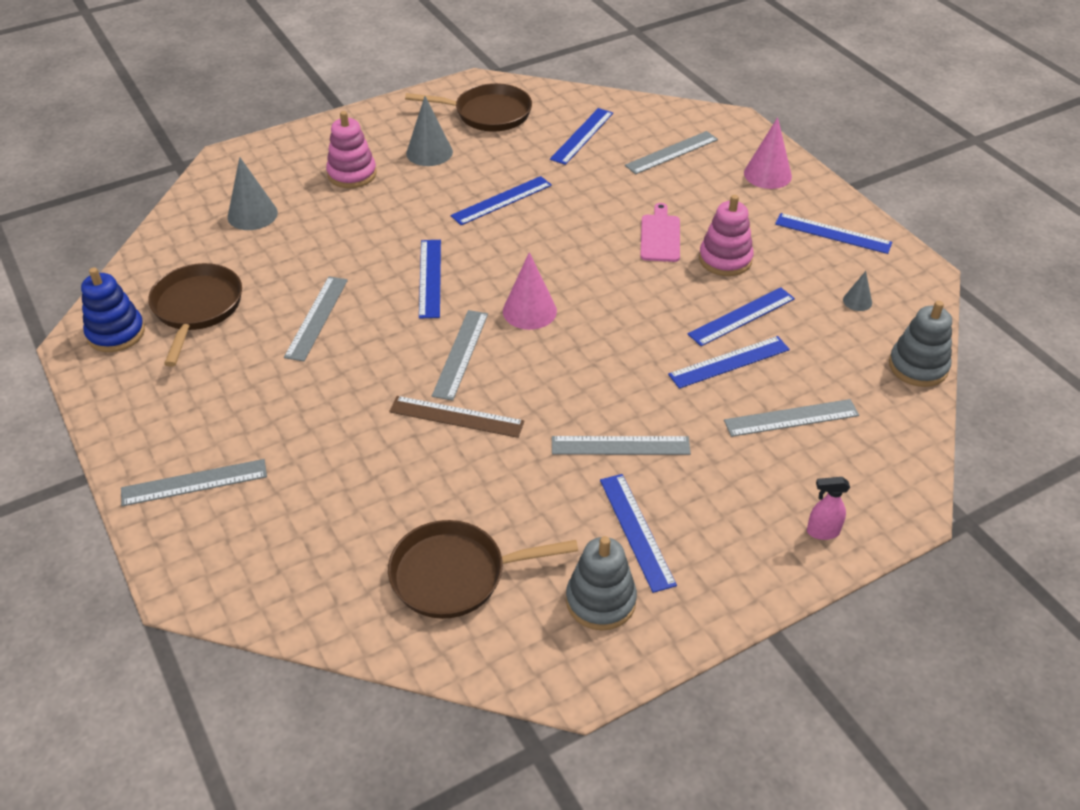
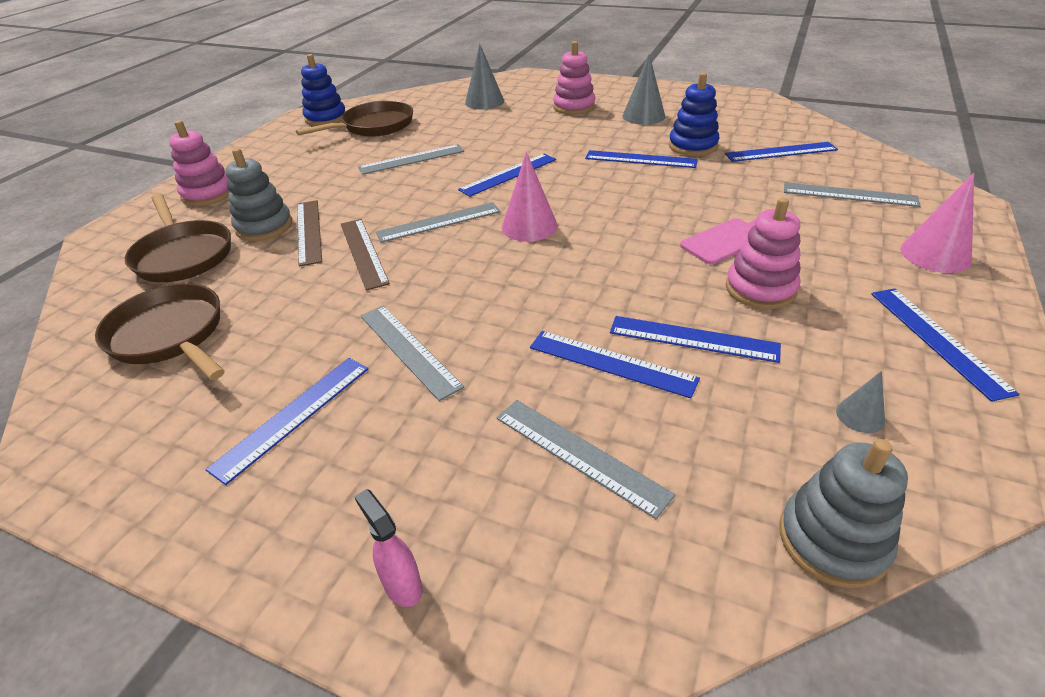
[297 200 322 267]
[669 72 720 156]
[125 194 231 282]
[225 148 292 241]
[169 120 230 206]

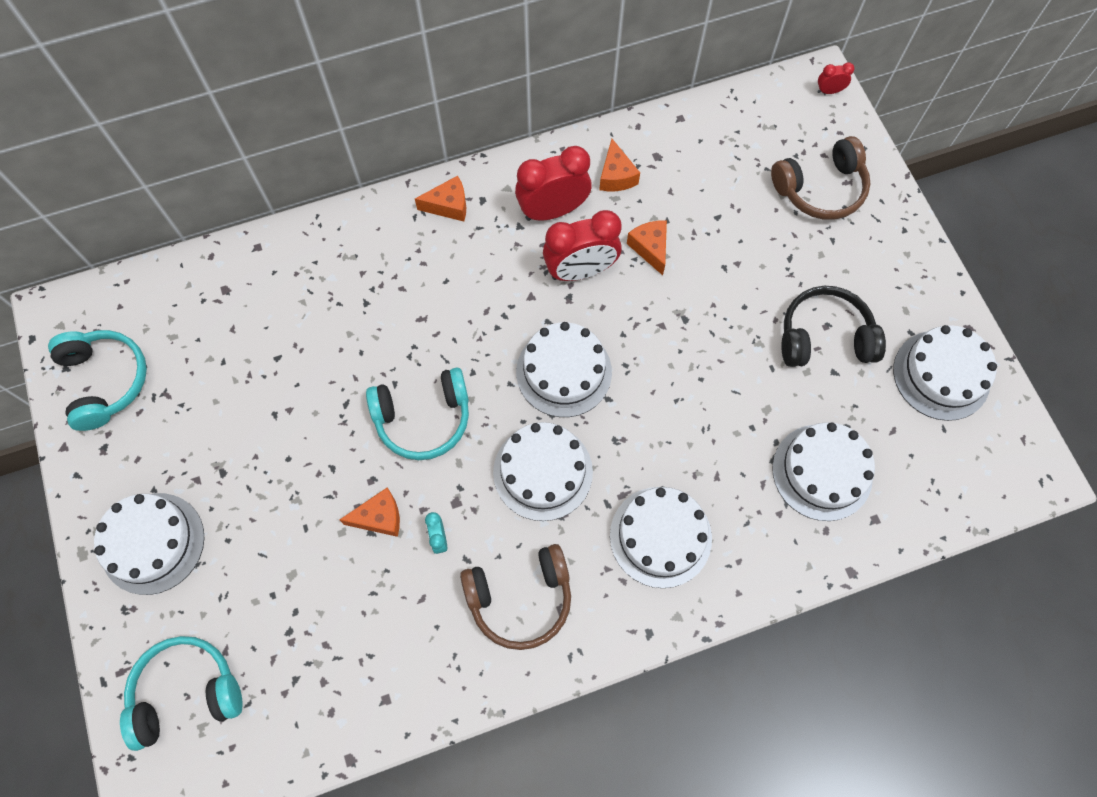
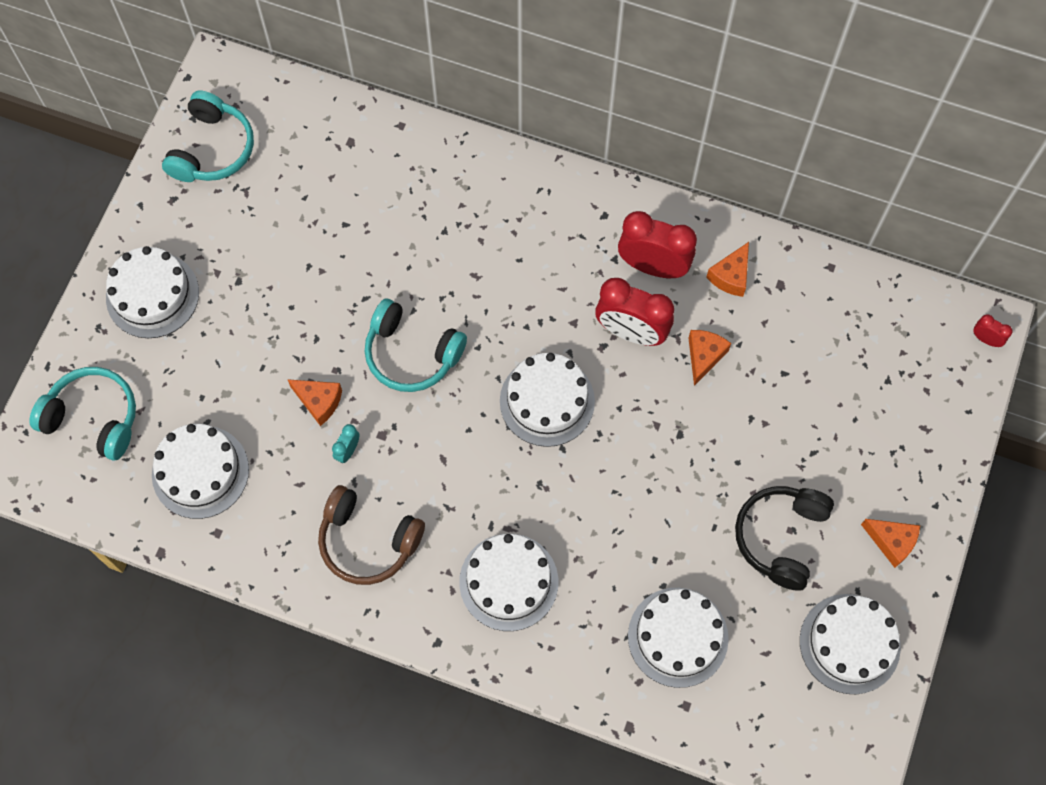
[771 136 871 220] (first image)
[861 519 920 568]
[152 424 249 519]
[735 486 834 591]

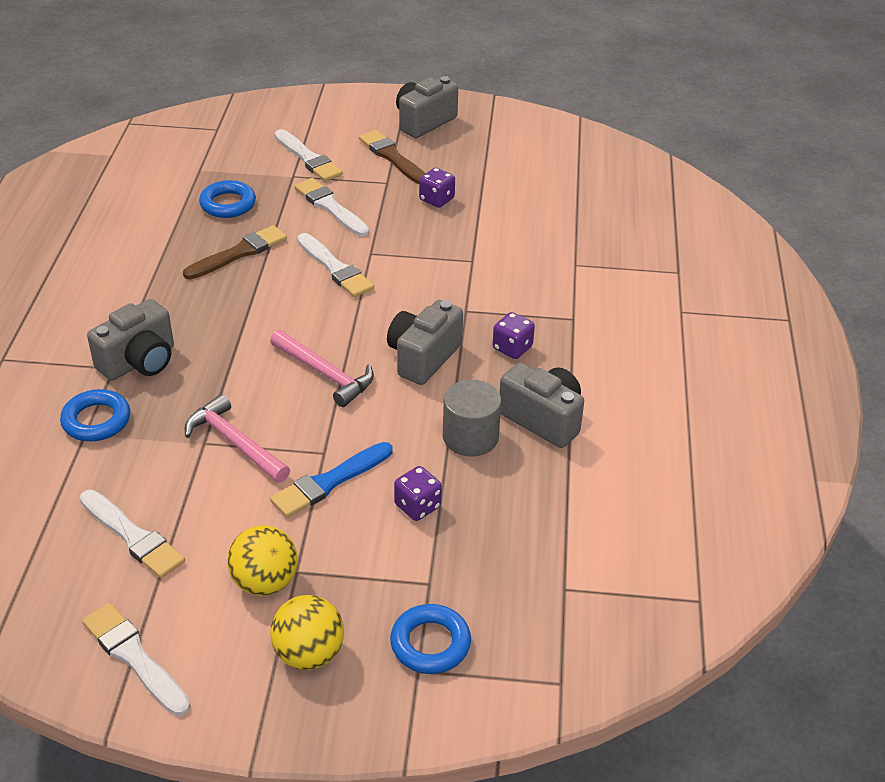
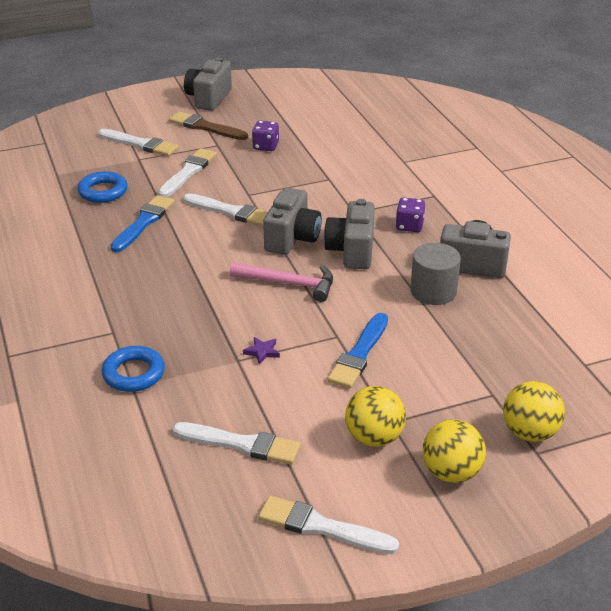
[394 466 442 521] (first image)
[263 188 322 255]
[243 337 280 364]
[503 381 565 442]
[111 195 175 252]
[158 148 217 197]

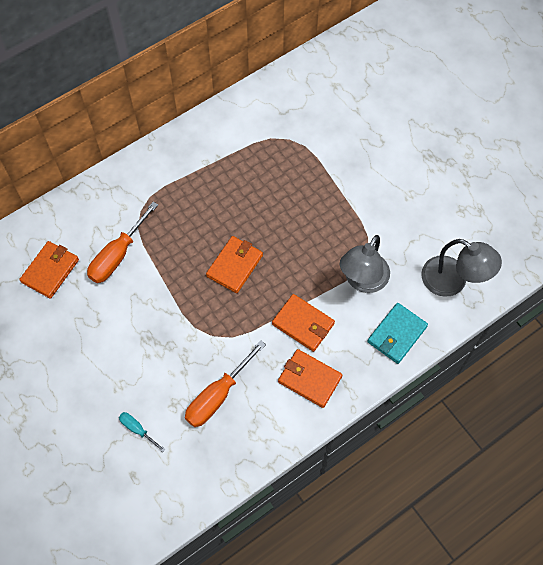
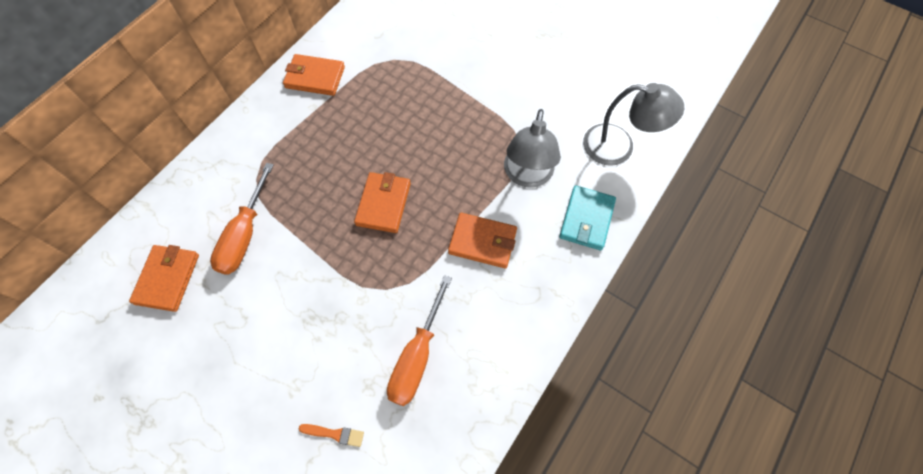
[283 54 345 96]
[299 424 364 447]

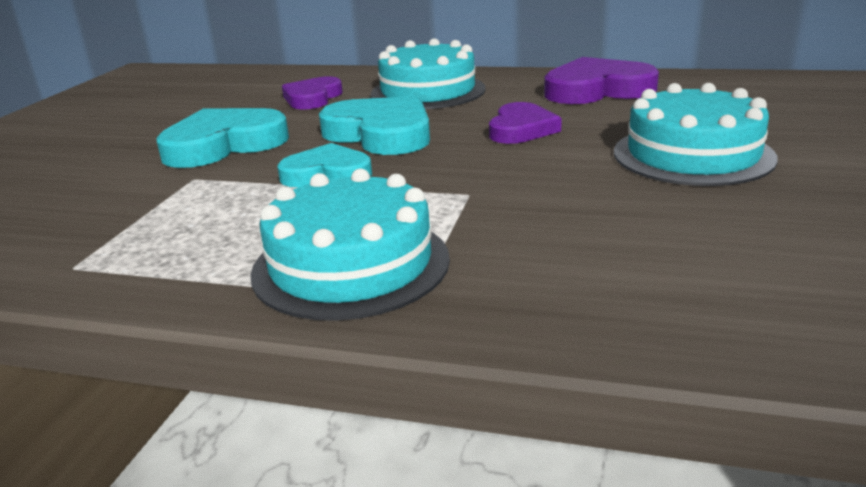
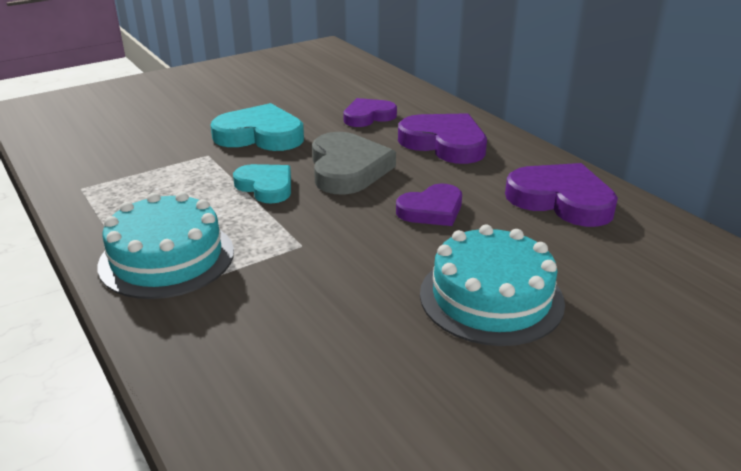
[398 113 487 164]
[312 132 396 195]

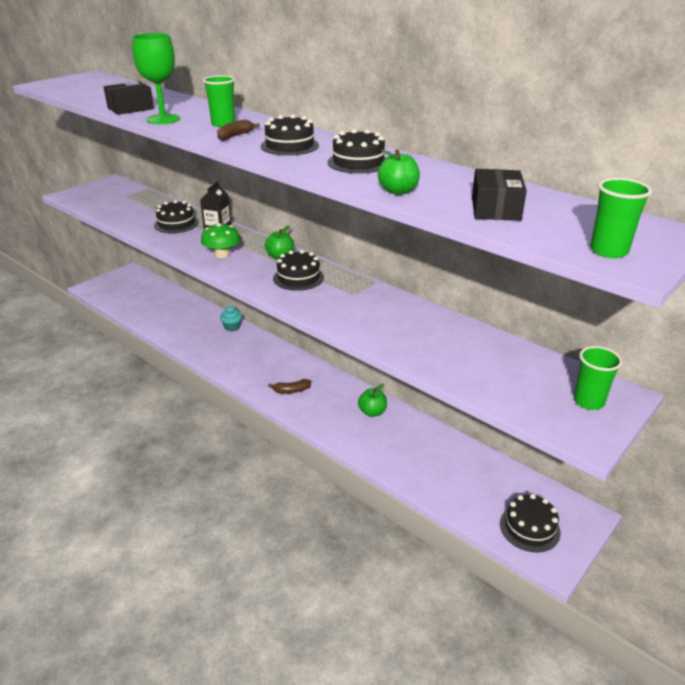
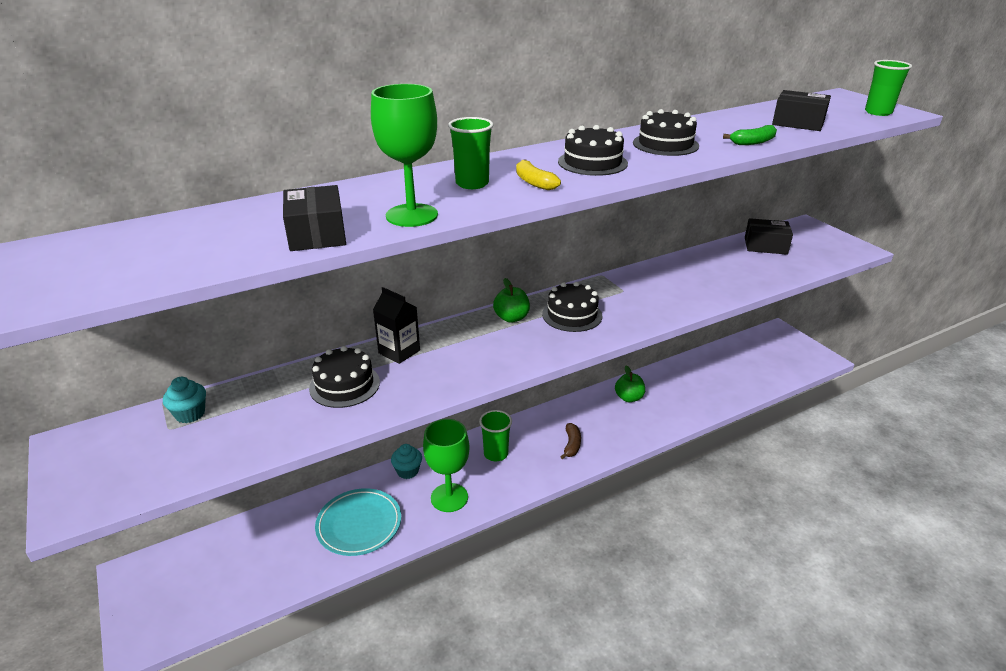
[201 223 241 258] (first image)
[500 494 561 552] (first image)
[163 377 206 423]
[315 488 401 556]
[423 419 470 512]
[745 218 793 255]
[479 410 512 461]
[723 125 777 145]
[516 159 561 190]

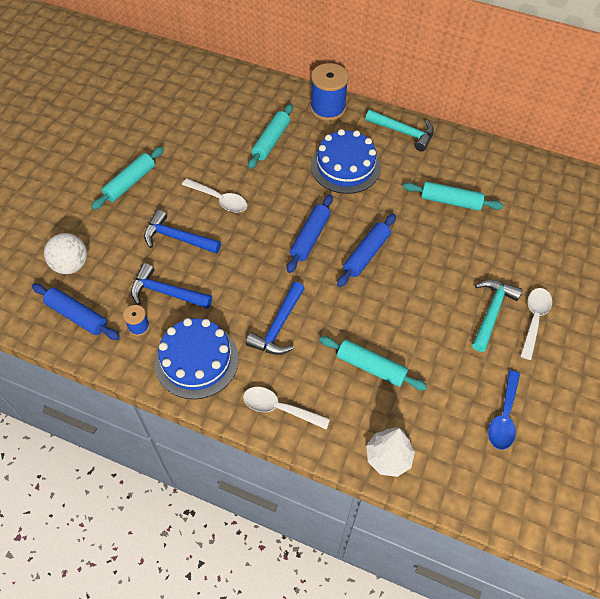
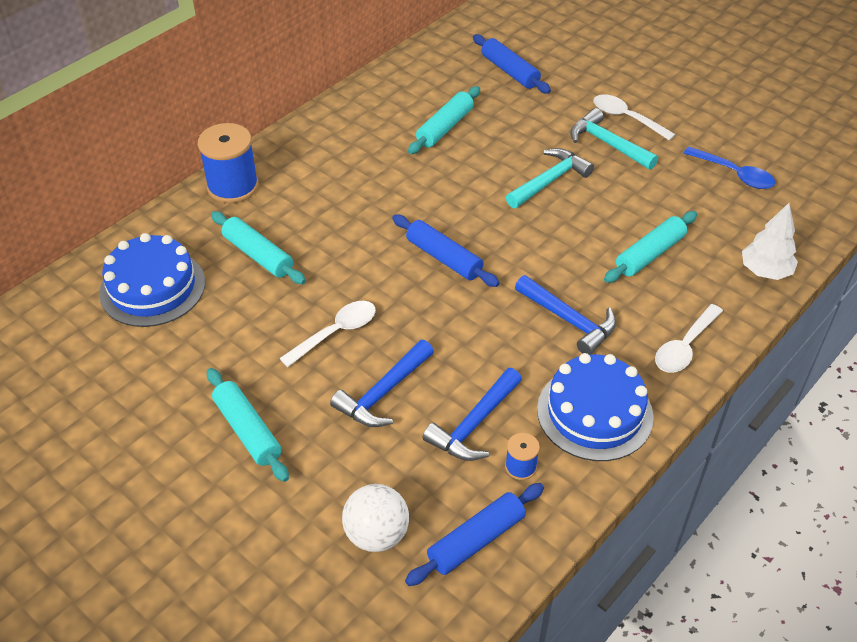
[99 233 205 327]
[473 34 551 94]
[506 148 594 208]

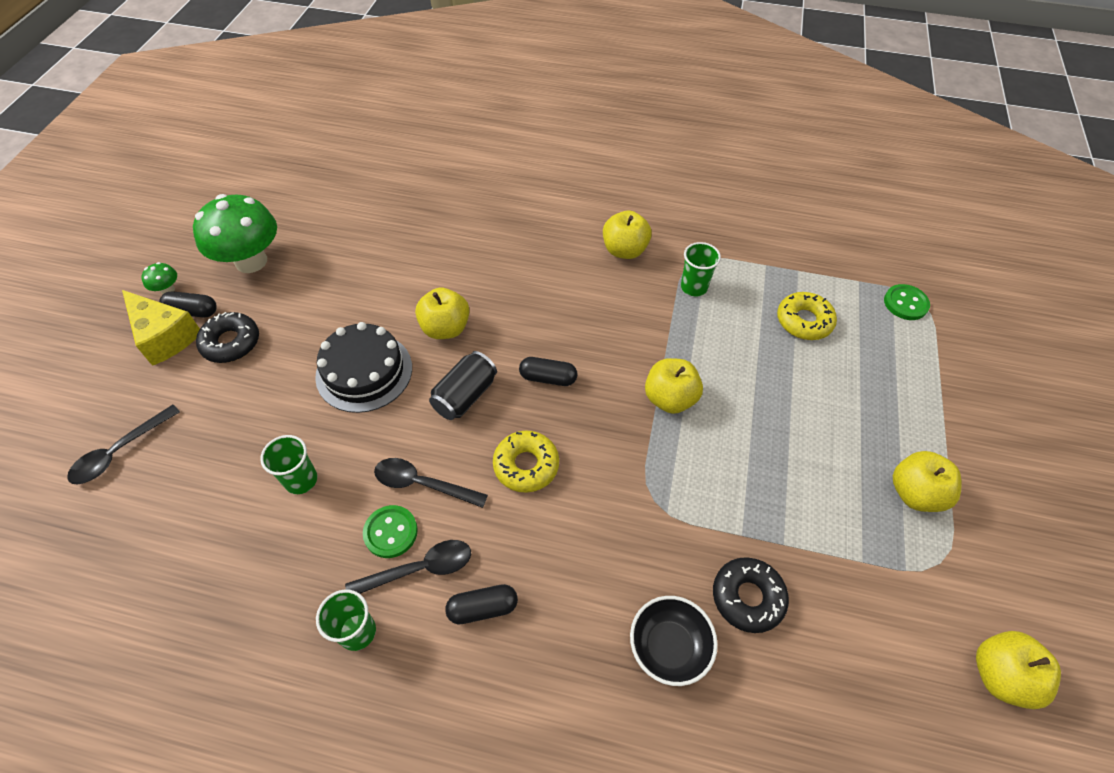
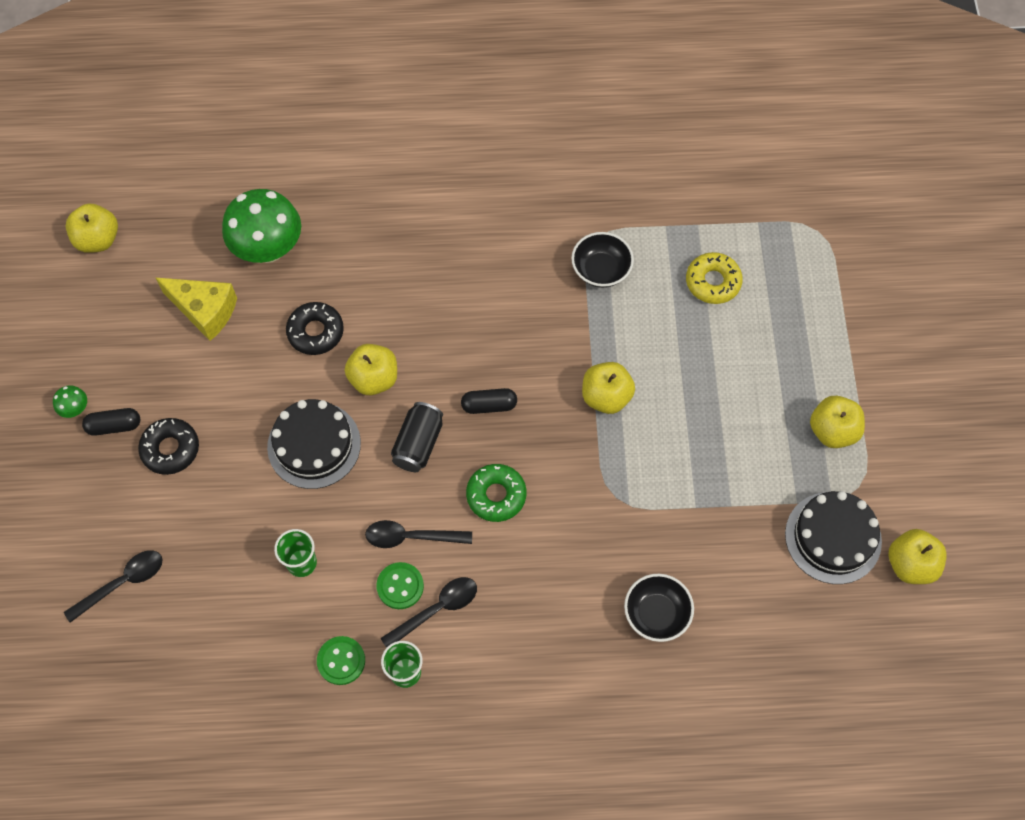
[445 584 518 624] (first image)
[785 491 882 584]
[156 278 237 341]
[222 189 301 263]
[66 203 118 253]
[286 302 344 355]
[317 636 365 685]
[571 232 634 288]
[466 464 526 522]
[64 550 162 623]

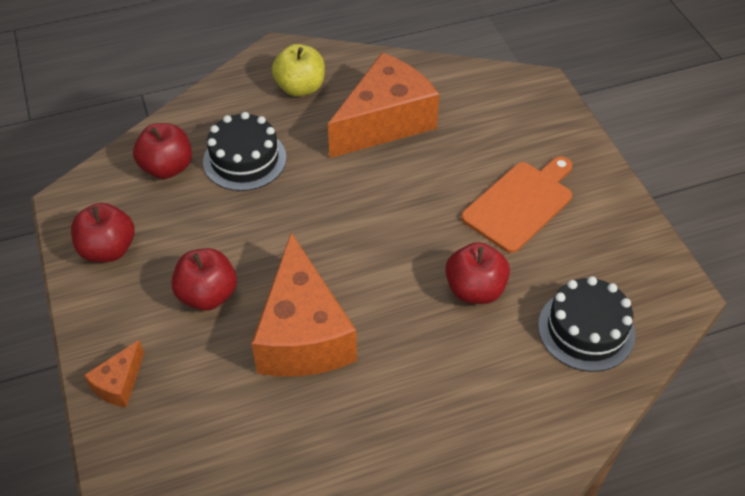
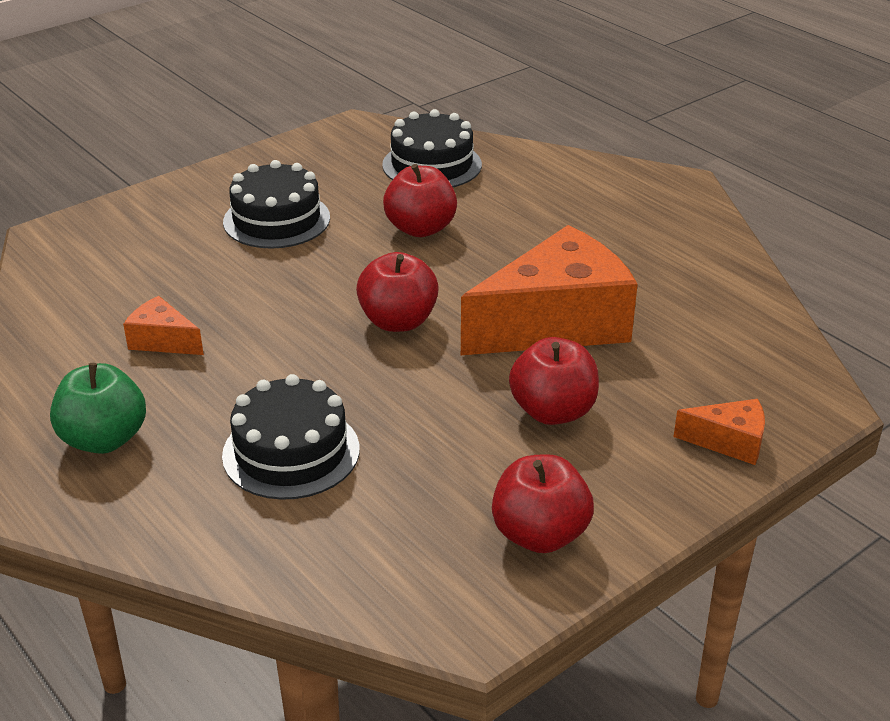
[356 252 439 332]
[223 160 330 249]
[50 363 146 454]
[123 296 204 355]

